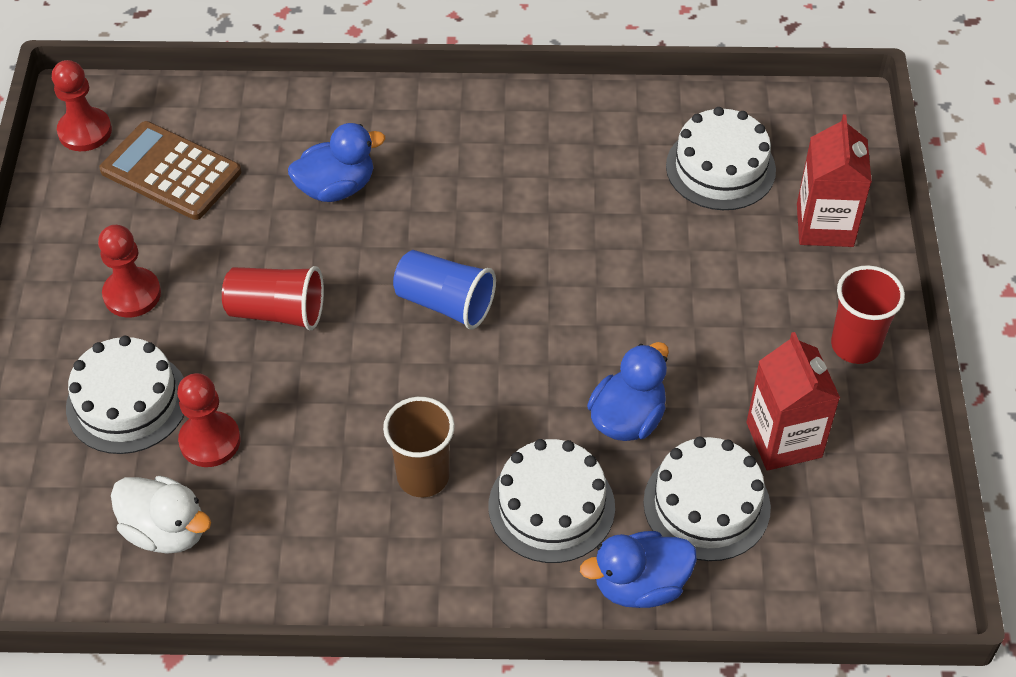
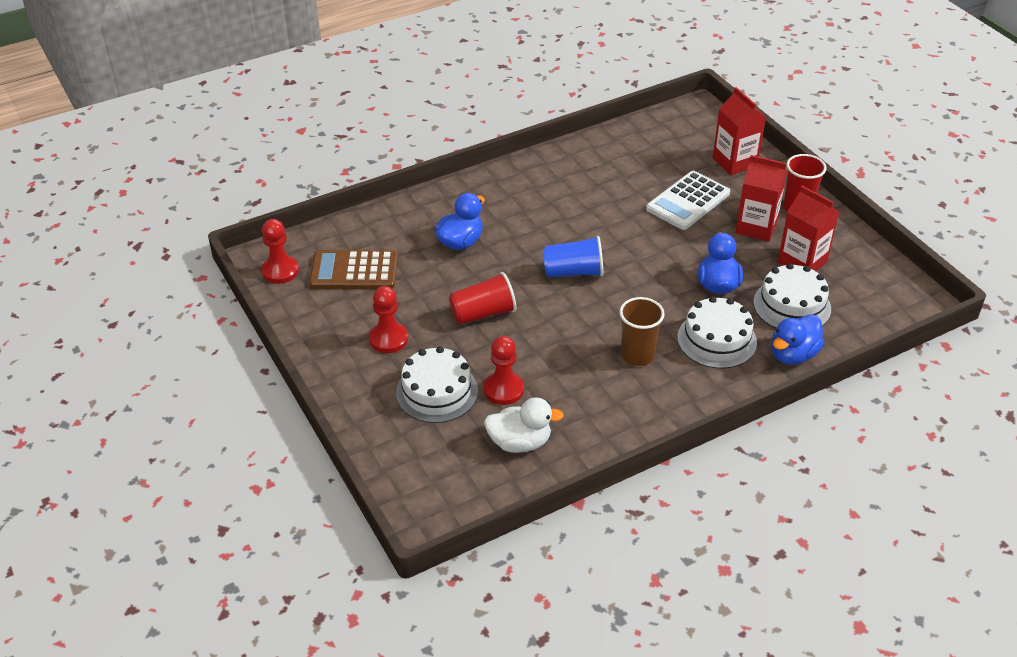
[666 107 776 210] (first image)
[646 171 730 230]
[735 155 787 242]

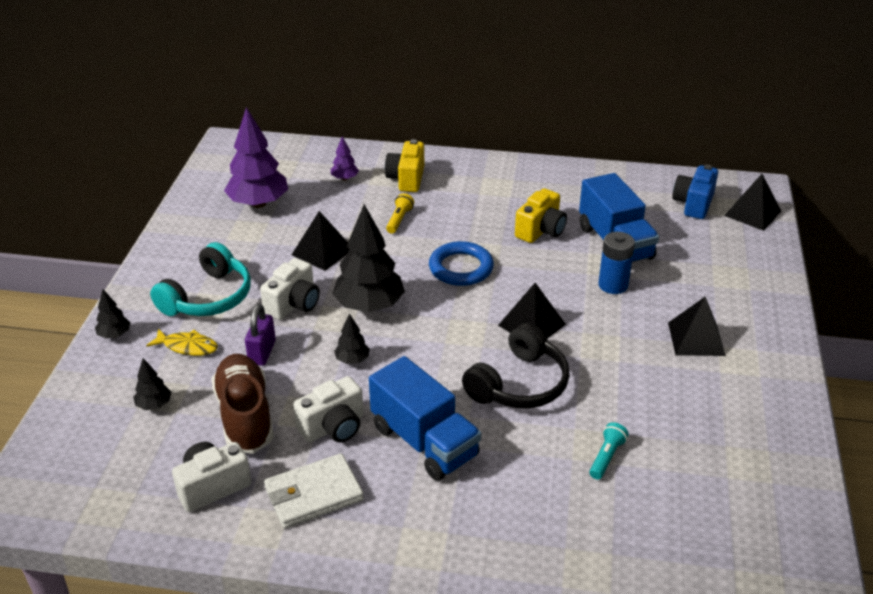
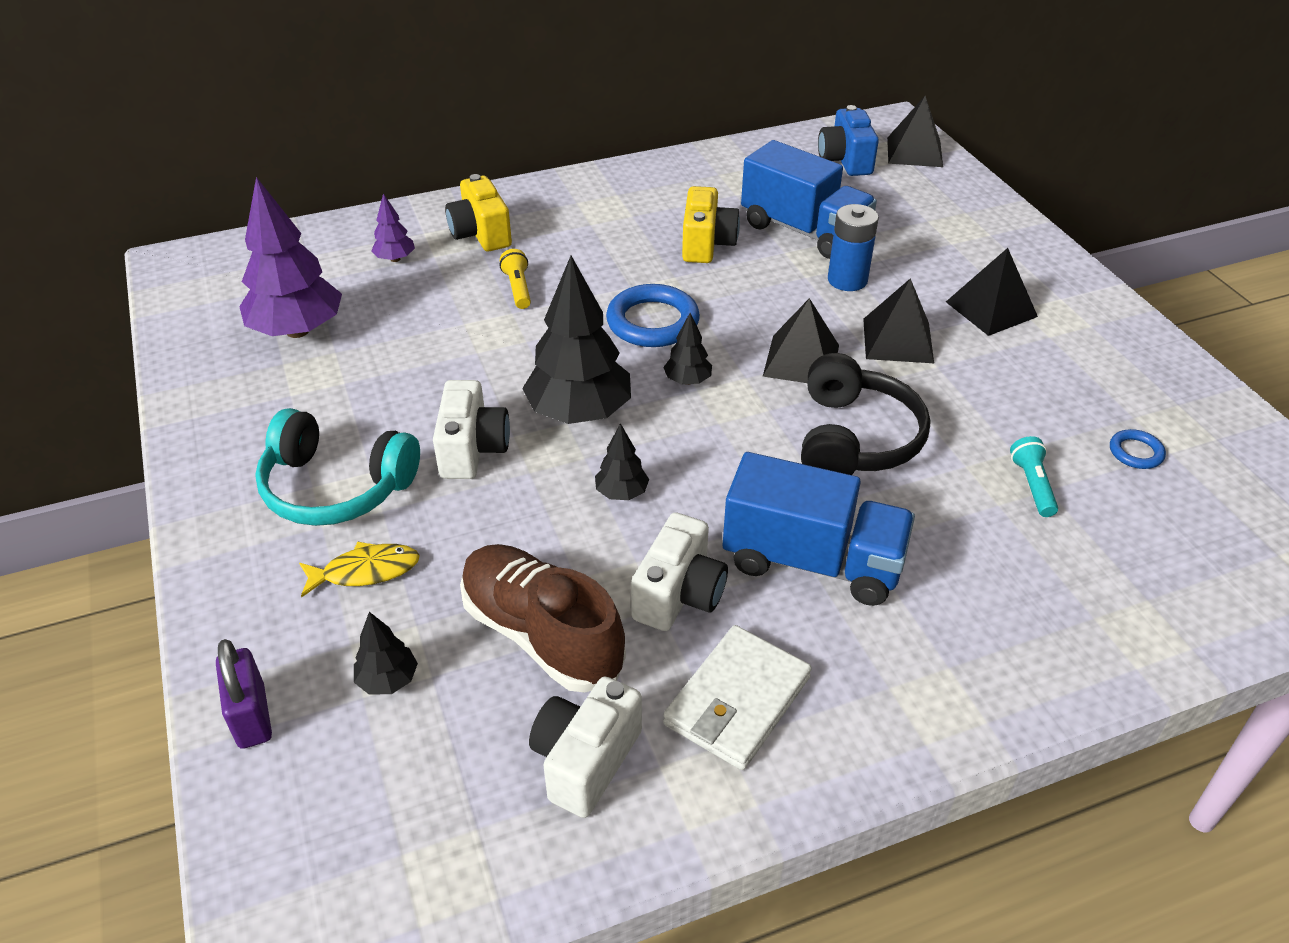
[1110 429 1166 469]
[663 313 712 385]
[216 639 272 749]
[863 278 934 363]
[255 408 420 526]

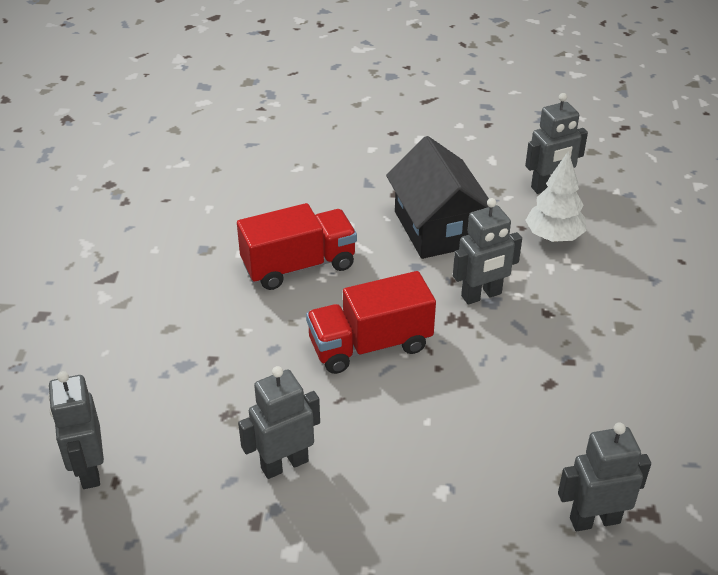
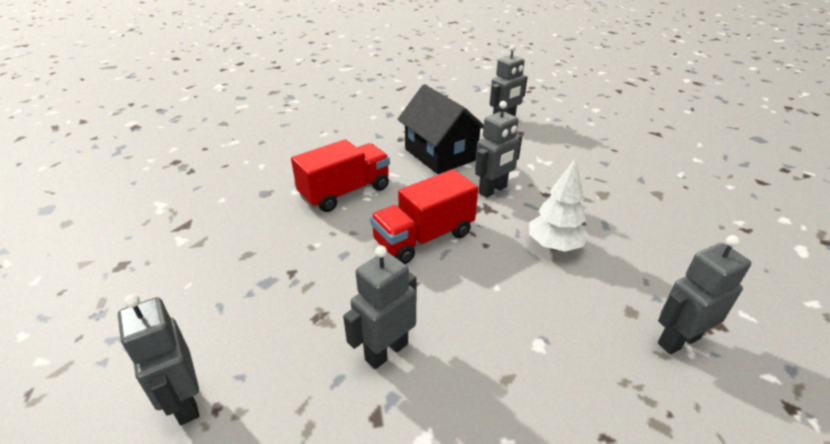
[529 158 589 252]

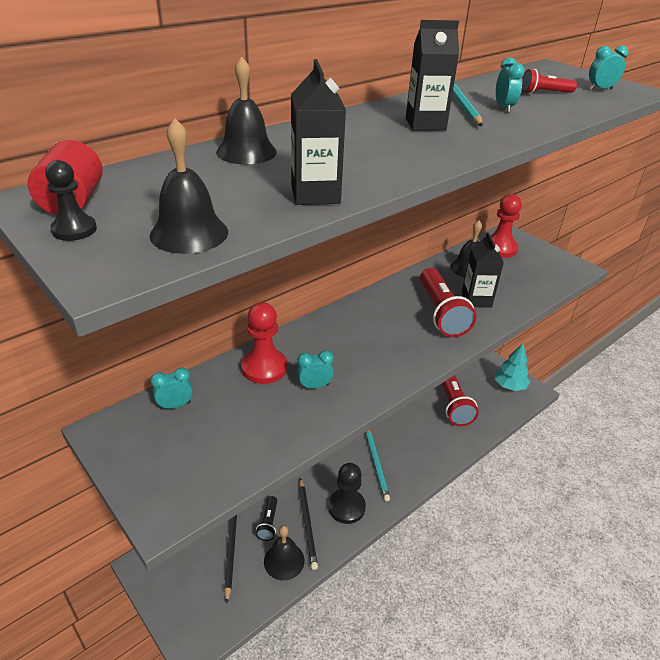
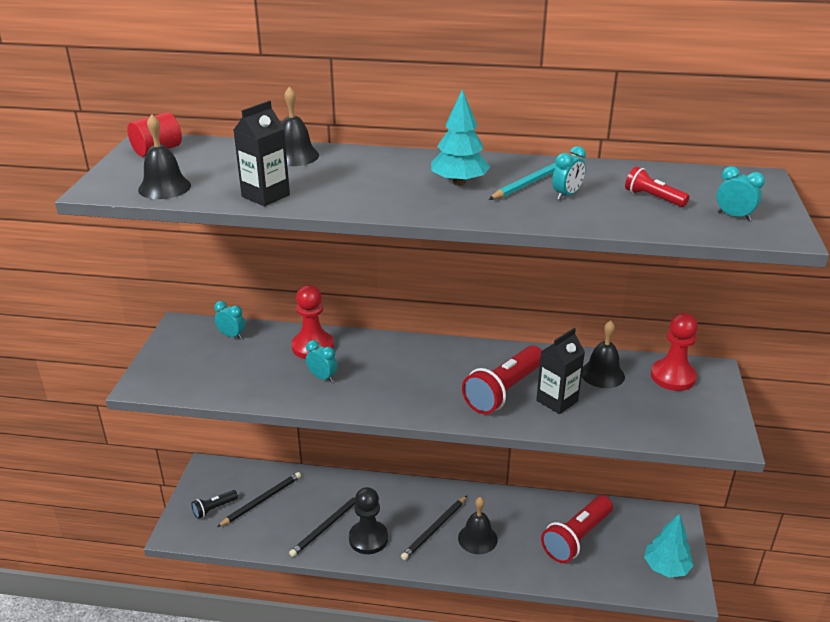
[45 160 97 241] (first image)
[191 490 238 519]
[458 497 498 554]
[431 89 490 186]
[401 496 467 560]

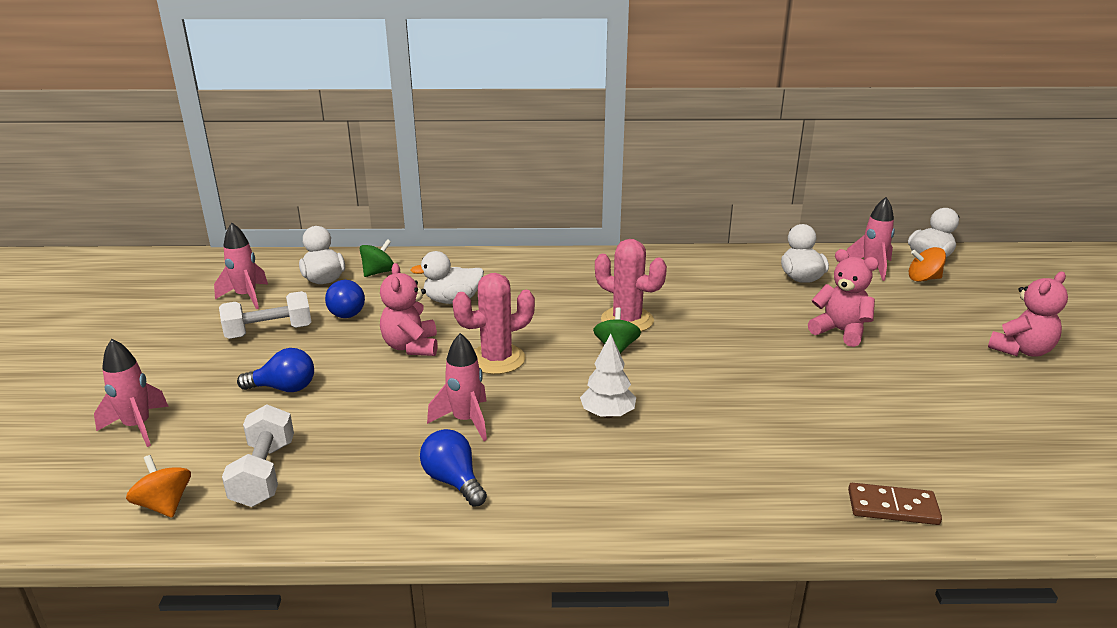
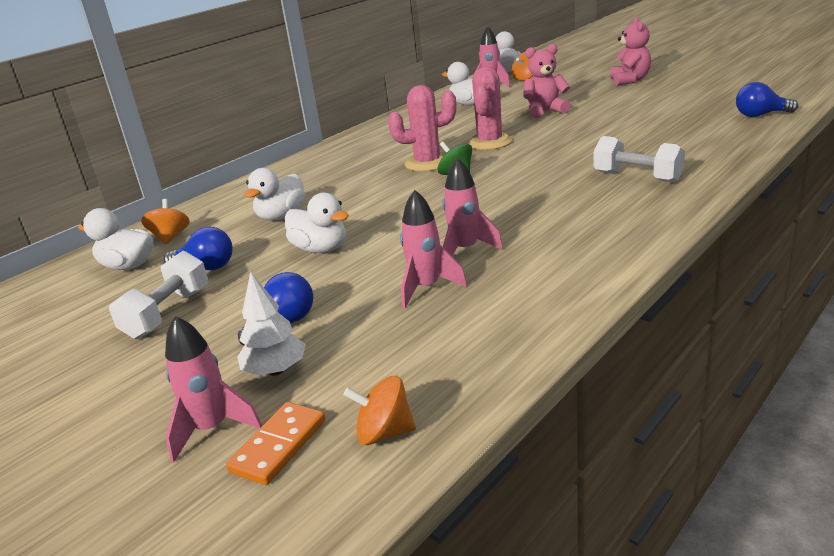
[848 483 942 525] (first image)
[226 402 325 485]
[400 190 467 308]
[594 136 685 183]
[736 82 798 117]
[467 67 512 150]
[237 271 306 376]
[285 193 349 253]
[141 199 189 244]

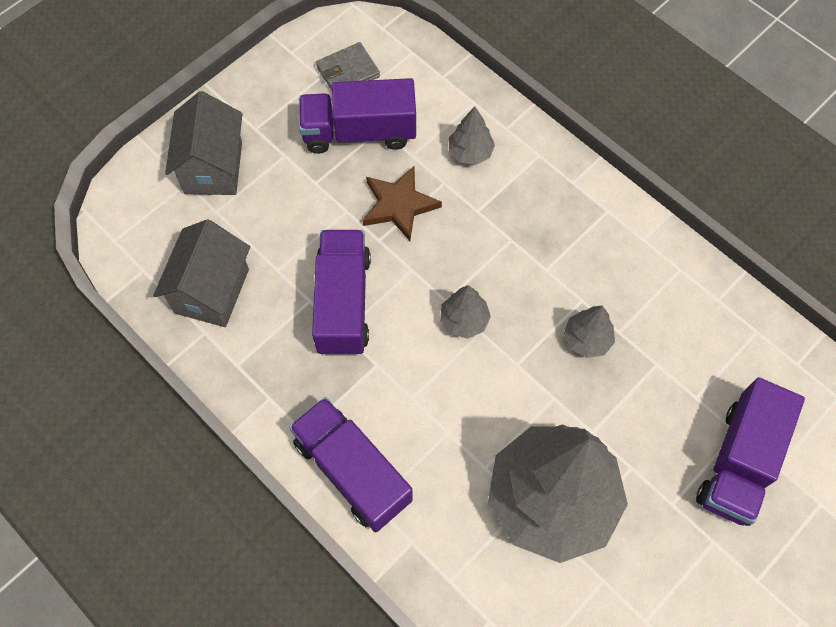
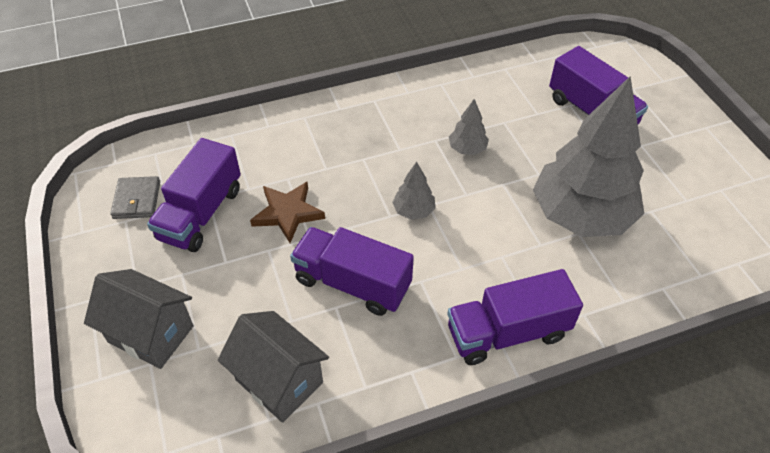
[449 107 495 165] (first image)

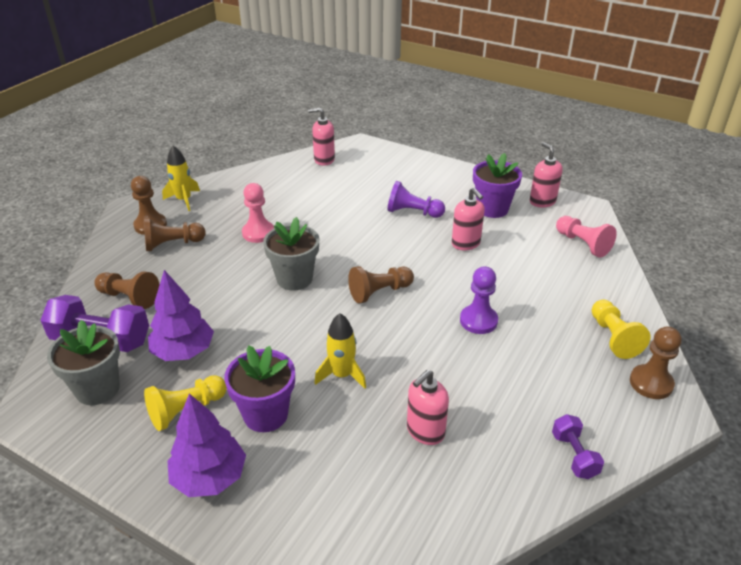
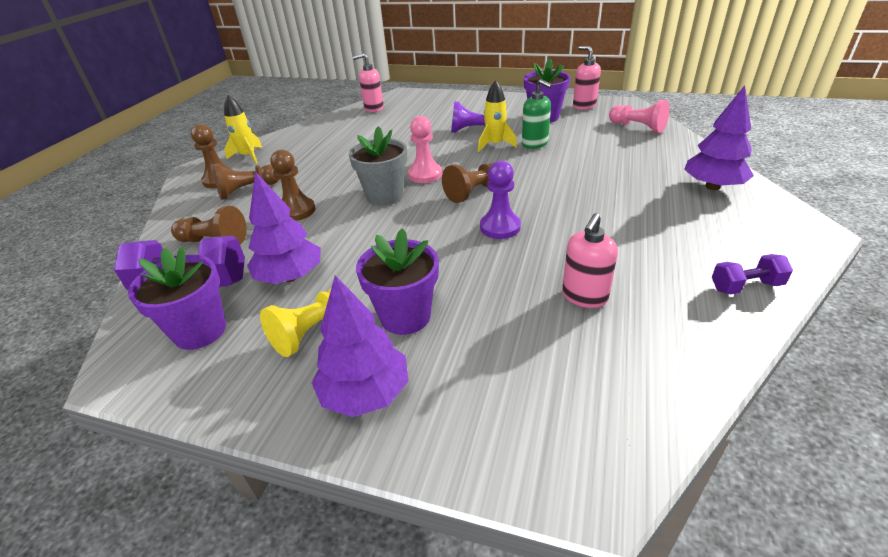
[408 116 442 183]
[478 80 517 152]
[480 161 521 239]
[270 150 316 221]
[684 85 754 190]
[128 246 226 350]
[522 79 553 149]
[712 254 793 295]

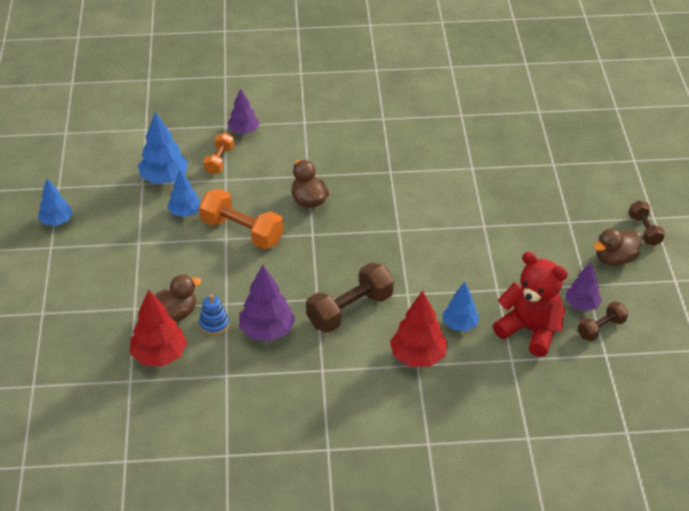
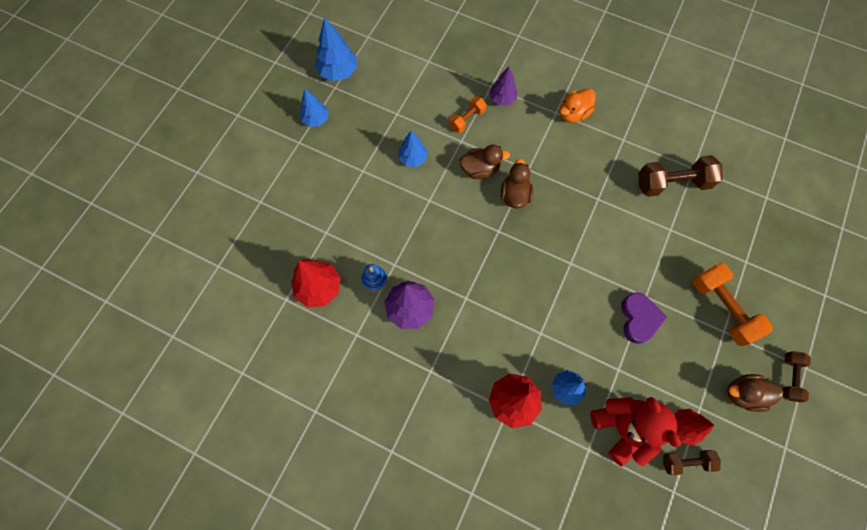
[560 88 596 123]
[621 292 667 344]
[315 17 357 81]
[459 145 510 179]
[692 263 773 346]
[638 155 723 197]
[674 409 714 446]

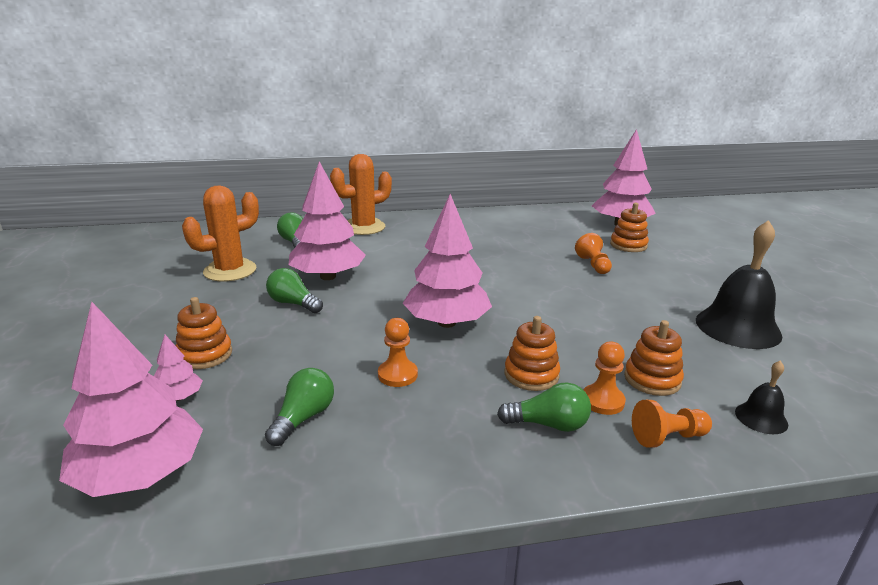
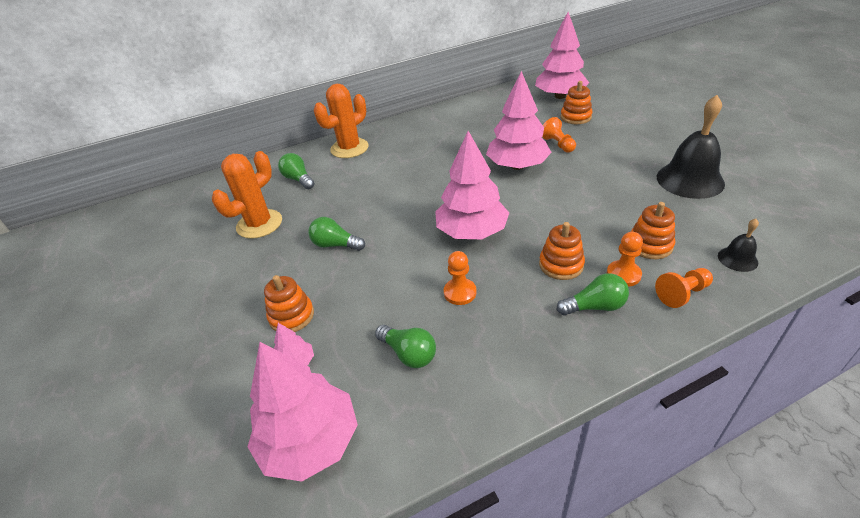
[486 71 552 170]
[375 325 436 368]

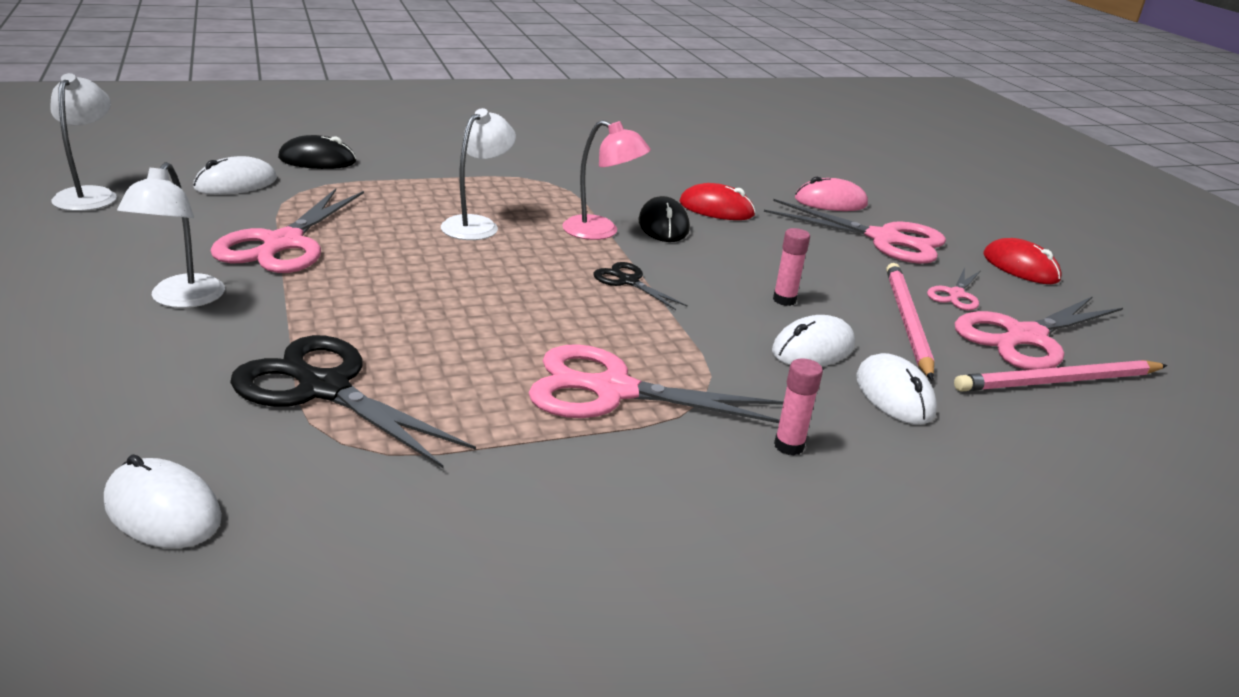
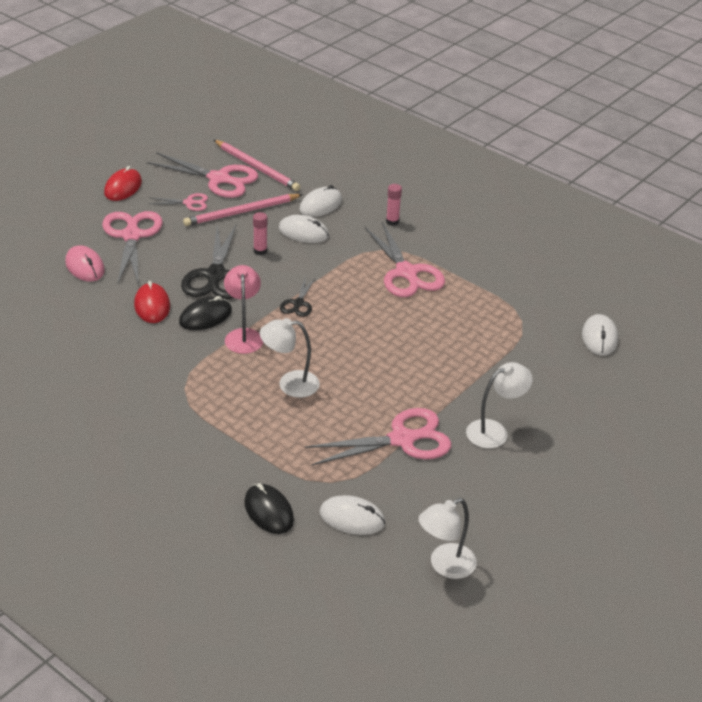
[181 223 237 299]

